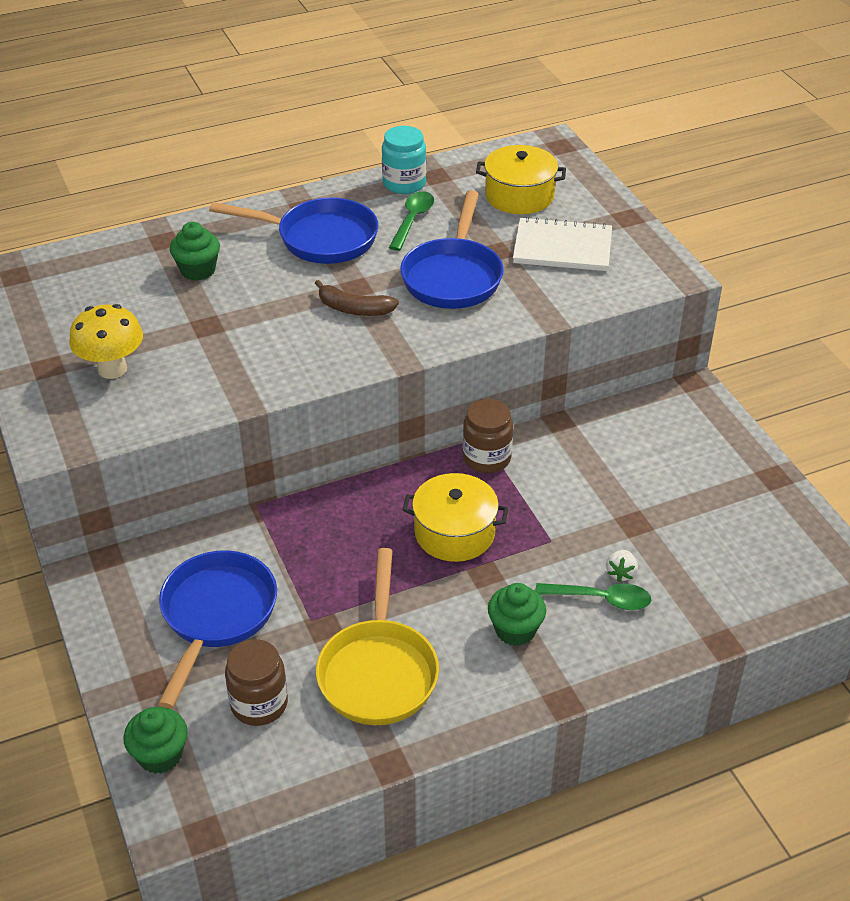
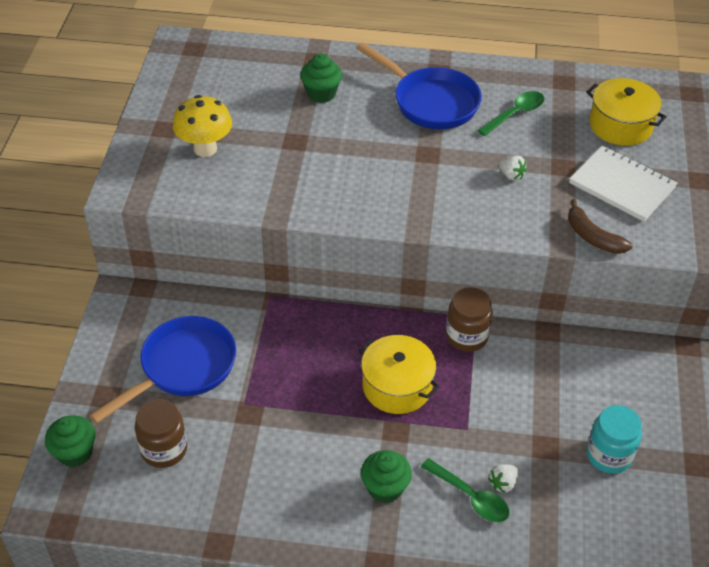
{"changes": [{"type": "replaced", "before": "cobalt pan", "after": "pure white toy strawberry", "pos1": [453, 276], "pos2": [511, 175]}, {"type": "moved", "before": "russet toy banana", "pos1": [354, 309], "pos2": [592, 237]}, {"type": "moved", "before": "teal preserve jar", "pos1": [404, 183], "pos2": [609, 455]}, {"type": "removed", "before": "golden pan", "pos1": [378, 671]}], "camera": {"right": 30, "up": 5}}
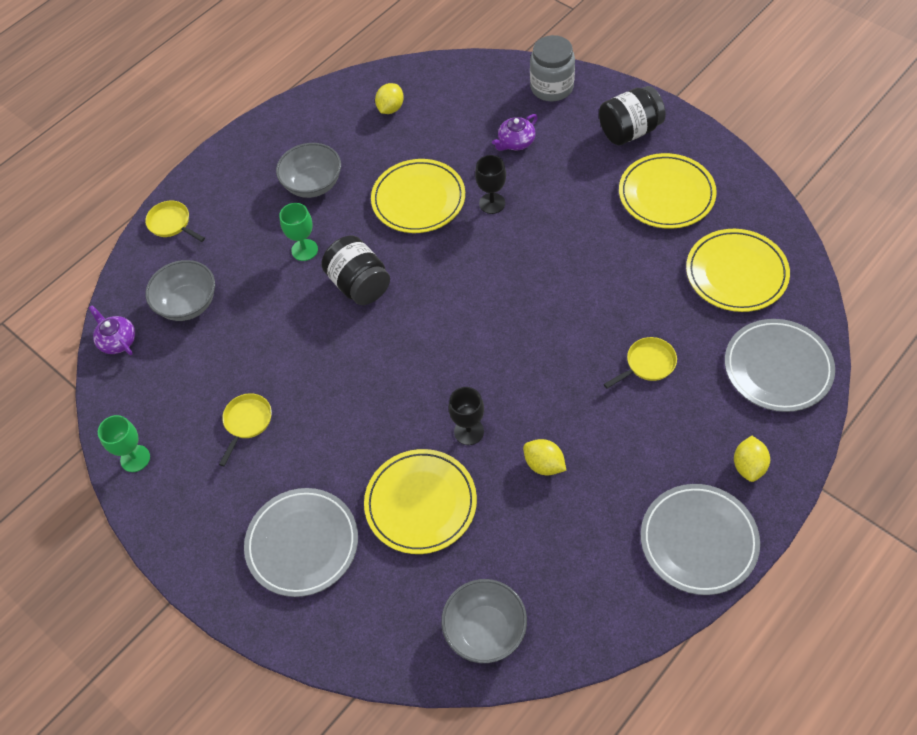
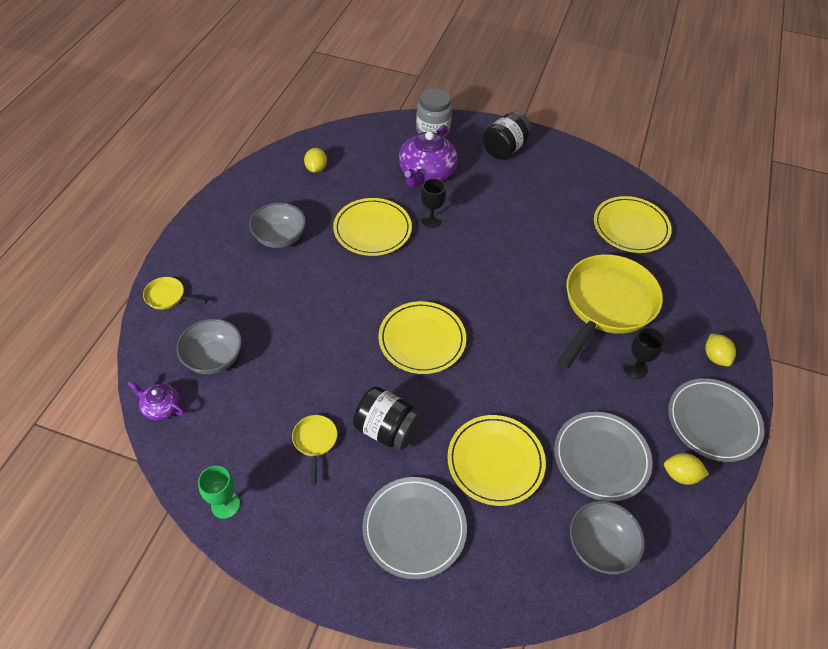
{"changes": [{"type": "moved", "before": "jet-black preserve jar", "pos1": [359, 284], "pos2": [387, 429]}, {"type": "moved", "before": "golden dinner plate", "pos1": [666, 194], "pos2": [422, 340]}, {"type": "resized", "before": "violet teapot", "pos1": [515, 142], "pos2": [426, 173], "scale": 1.96}, {"type": "moved", "before": "gray dinner plate", "pos1": [778, 368], "pos2": [601, 457]}, {"type": "resized", "before": "golden pan", "pos1": [648, 364], "pos2": [606, 305], "scale": 2.45}, {"type": "moved", "before": "jet-black chalice", "pos1": [469, 431], "pos2": [635, 368]}, {"type": "moved", "before": "golden lemon", "pos1": [544, 464], "pos2": [680, 475]}, {"type": "removed", "before": "leaf-green chalice", "pos1": [304, 250]}], "camera": {"right": -30, "up": -5}}
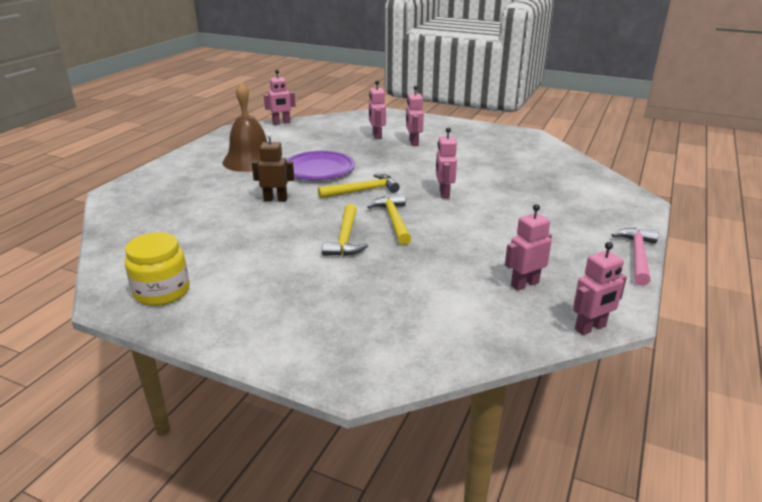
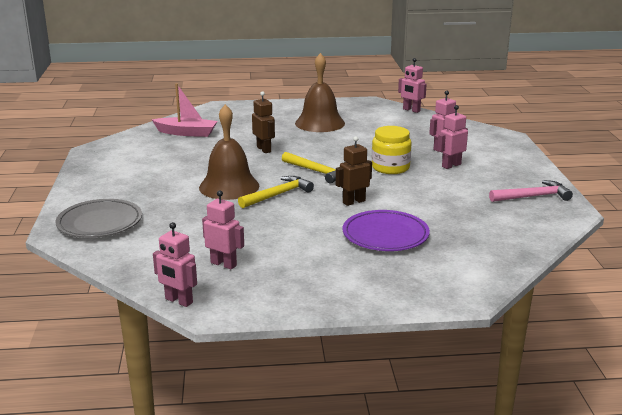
{"changes": [{"type": "added", "after": "gray dinner plate", "pos2": [100, 223]}, {"type": "added", "after": "rose-pink sailboat", "pos2": [186, 133]}, {"type": "replaced", "before": "golden carpenter's hammer", "after": "russet hand bell", "pos1": [345, 238], "pos2": [229, 186]}, {"type": "recoloured", "before": "rose-pink toy robot", "after": "russet toy robot", "pos1": [444, 193], "pos2": [353, 202]}, {"type": "moved", "before": "violet dinner plate", "pos1": [318, 169], "pos2": [385, 235]}, {"type": "moved", "before": "golden preserve jar", "pos1": [162, 291], "pos2": [390, 167]}, {"type": "moved", "before": "rose-pink carpenter's hammer", "pos1": [637, 256], "pos2": [533, 196]}], "camera": {"right": 60, "up": -5}}
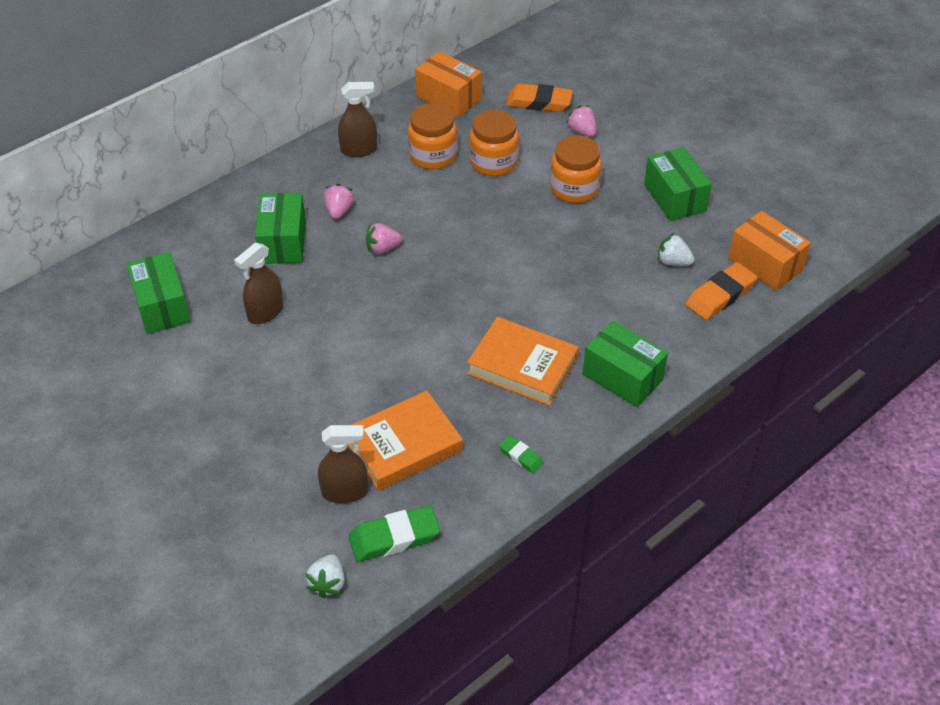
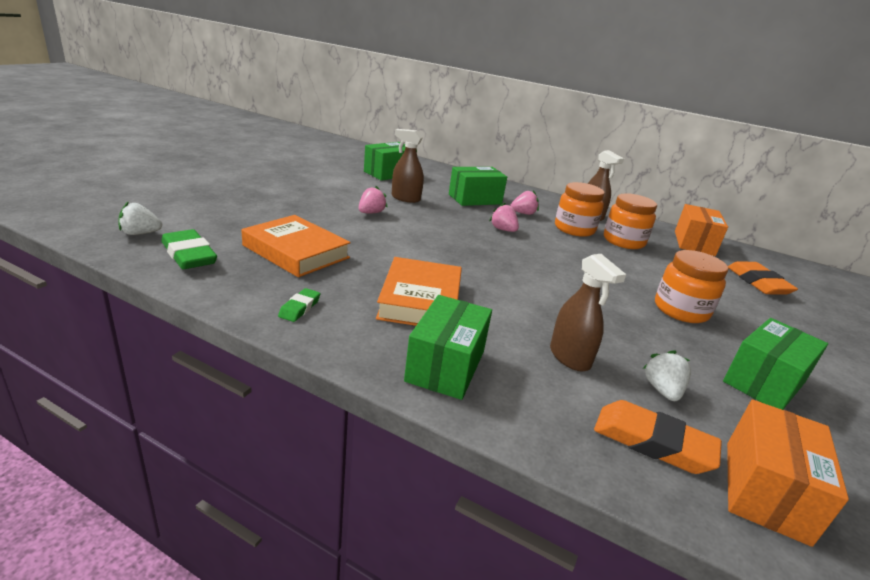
{"changes": [{"type": "moved", "before": "rose-pink toy strawberry", "pos1": [582, 131], "pos2": [371, 213]}, {"type": "moved", "before": "russet spray cleaner", "pos1": [345, 492], "pos2": [570, 357]}, {"type": "moved", "before": "orange-coloured preserve jar", "pos1": [493, 162], "pos2": [574, 229]}], "camera": {"right": 65, "up": -20}}
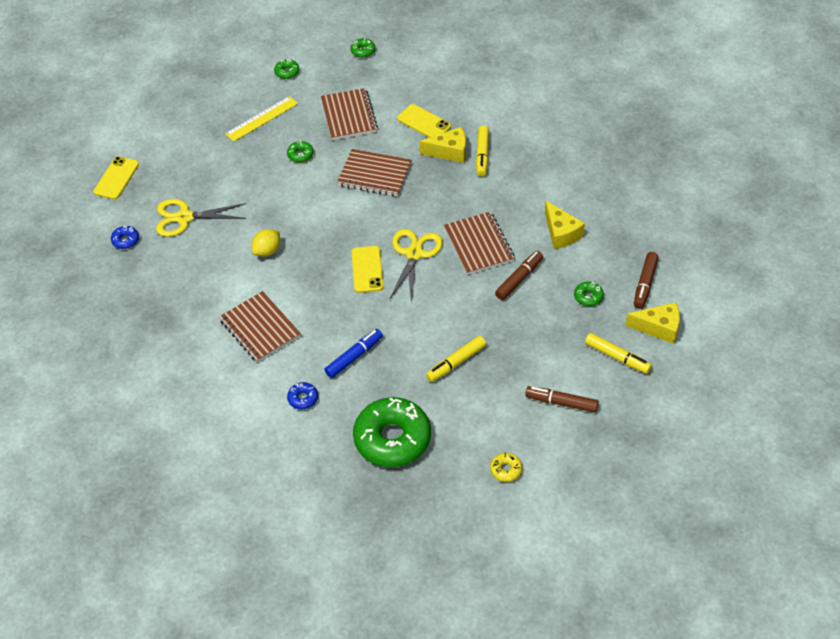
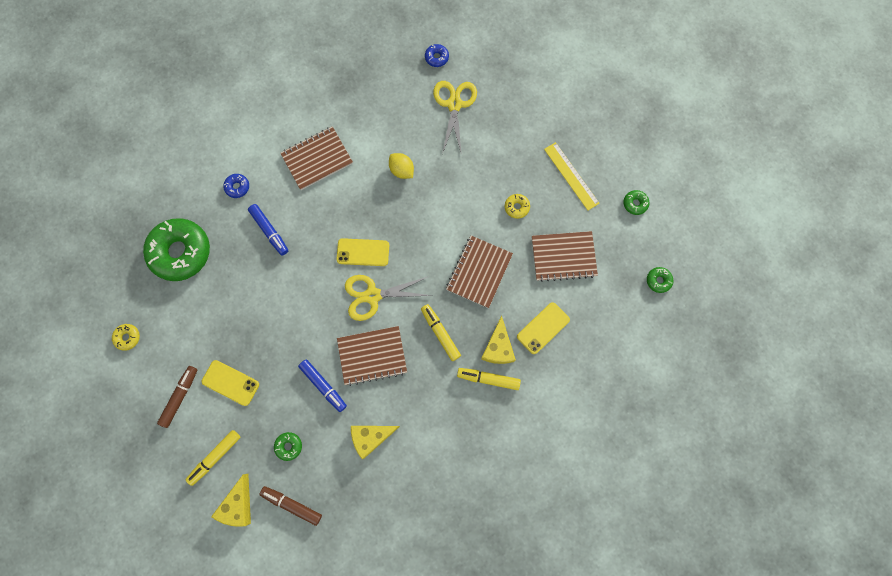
{"changes": [{"type": "moved", "before": "golden smartphone", "pos1": [116, 178], "pos2": [230, 382]}, {"type": "recoloured", "before": "russet marker", "after": "cobalt marker", "pos1": [519, 279], "pos2": [323, 386]}, {"type": "turned", "before": "golden pair of scissors", "pos1": [414, 254], "pos2": [373, 295], "turn": 150}, {"type": "moved", "before": "golden marker", "pos1": [456, 363], "pos2": [440, 333]}, {"type": "recoloured", "before": "leaf-green glazed donut", "after": "golden glazed donut", "pos1": [300, 155], "pos2": [516, 207]}], "camera": {"right": 95, "up": 25}}
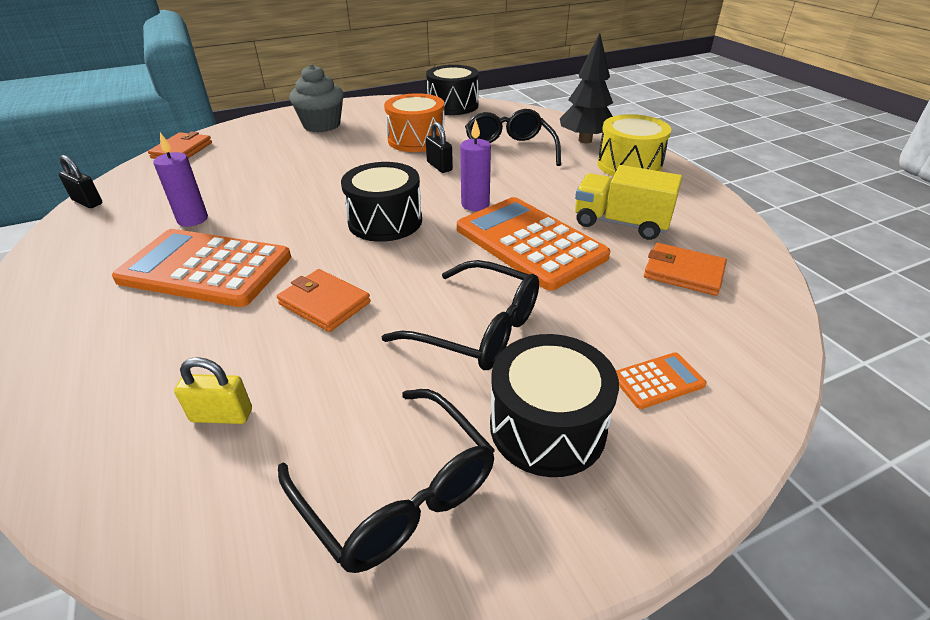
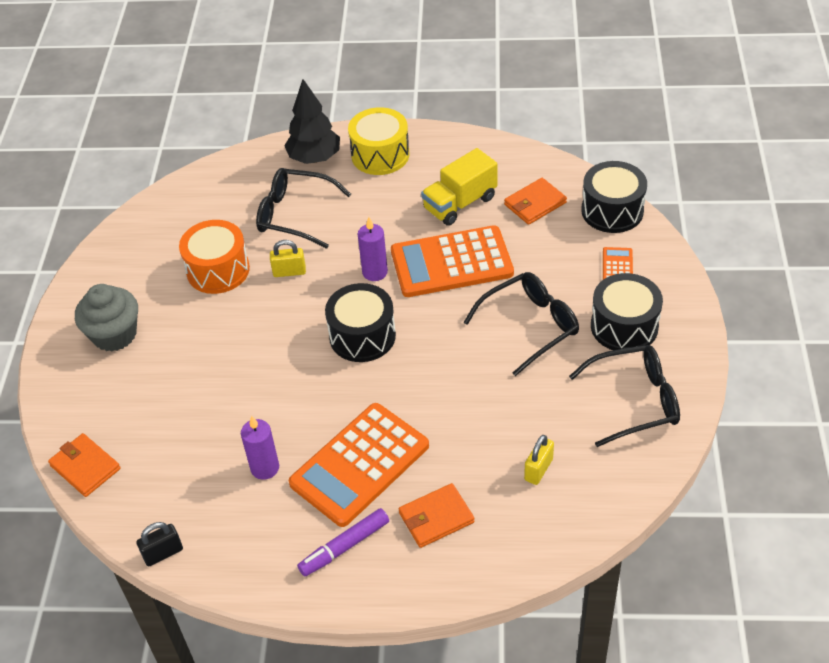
{"changes": [{"type": "recoloured", "before": "jet-black lock", "after": "golden lock", "pos1": [439, 166], "pos2": [289, 272]}, {"type": "added", "after": "violet marker", "pos2": [344, 547]}, {"type": "moved", "before": "orange-coloured billfold", "pos1": [324, 303], "pos2": [436, 517]}, {"type": "moved", "before": "jet-black snare drum", "pos1": [453, 105], "pos2": [612, 211]}], "camera": {"right": -60, "up": 10}}
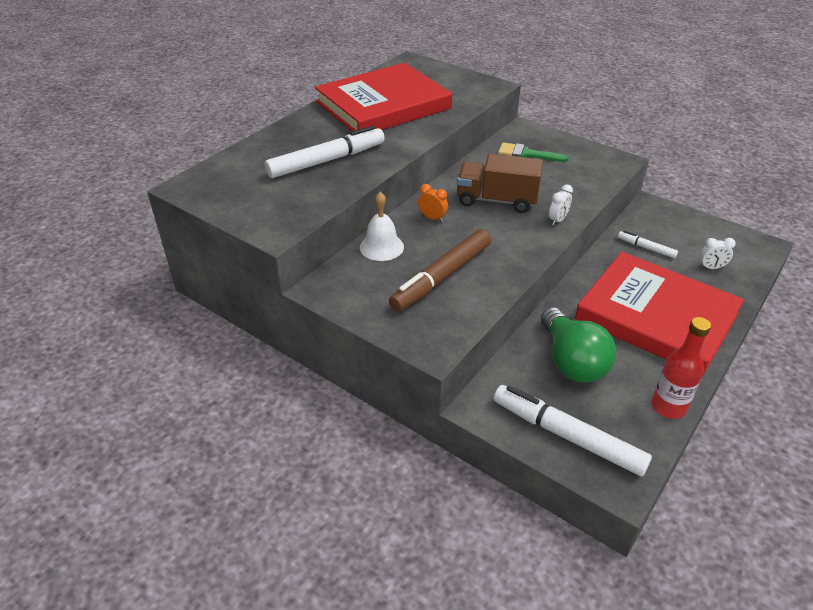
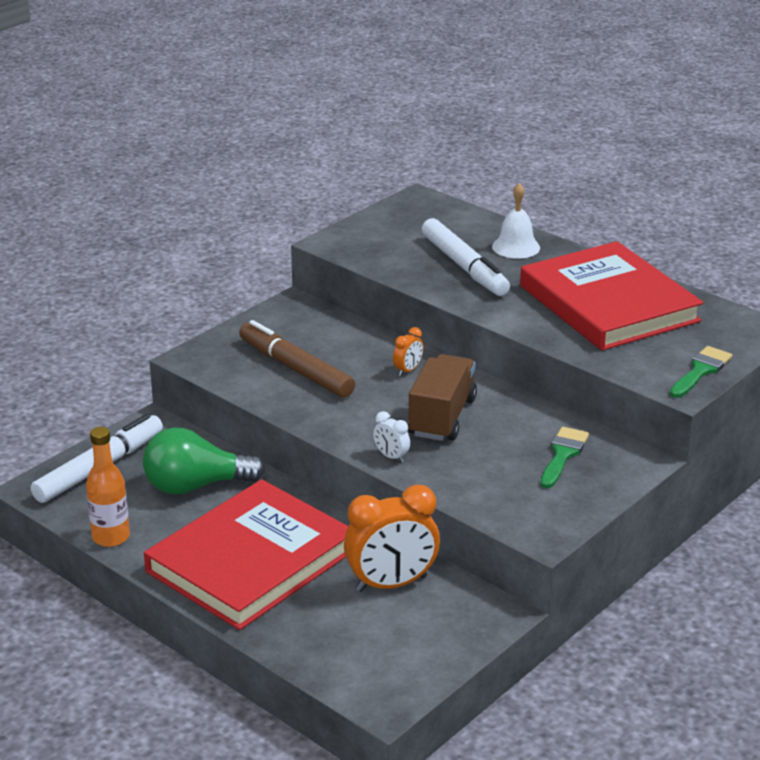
{"changes": [{"type": "recoloured", "before": "scarlet drink bottle", "after": "orange-coloured drink bottle", "pos1": [668, 407], "pos2": [111, 537]}, {"type": "replaced", "before": "pure white marker", "after": "orange-coloured alarm clock", "pos1": [646, 248], "pos2": [391, 584]}, {"type": "moved", "before": "pure white hand bell", "pos1": [381, 247], "pos2": [516, 247]}, {"type": "added", "after": "leaf-green paint brush", "pos2": [700, 371]}, {"type": "removed", "before": "pure white alarm clock", "pos1": [711, 268]}], "camera": {"right": 95, "up": -10}}
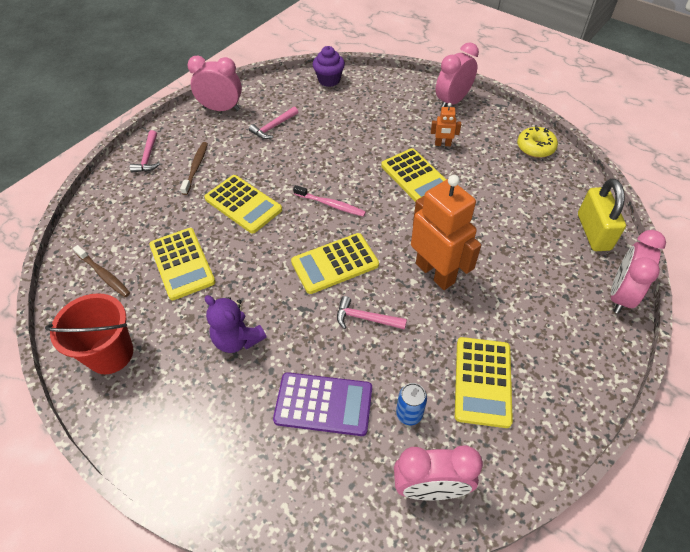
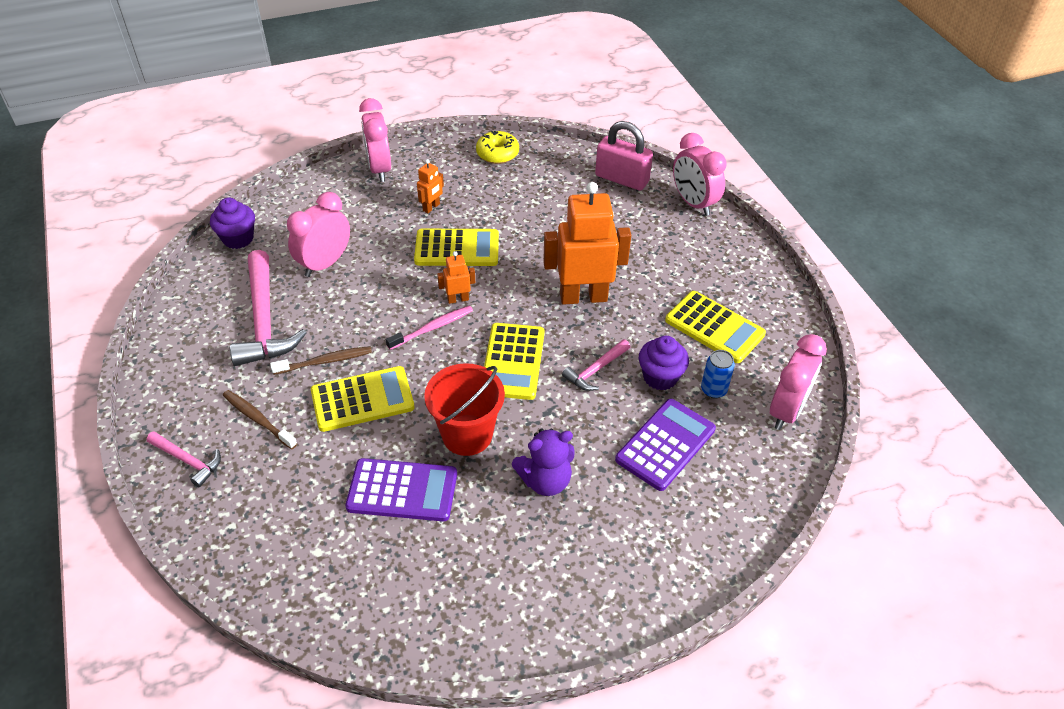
{"changes": [{"type": "resized", "before": "rose-pink carpenter's hammer", "pos1": [273, 127], "pos2": [264, 321], "scale": 1.94}, {"type": "moved", "before": "russet toothbrush", "pos1": [104, 275], "pos2": [325, 361]}, {"type": "moved", "before": "rose-pink alarm clock", "pos1": [221, 109], "pos2": [325, 264]}, {"type": "recoloured", "before": "golden calculator", "after": "violet calculator", "pos1": [182, 263], "pos2": [402, 490]}, {"type": "moved", "before": "scarlet bucket", "pos1": [110, 354], "pos2": [467, 435]}, {"type": "added", "after": "orange-coloured toy robot", "pos2": [458, 299]}, {"type": "recoloured", "before": "golden lock", "after": "rose-pink lock", "pos1": [593, 232], "pos2": [621, 179]}, {"type": "added", "after": "violet cupcake", "pos2": [660, 377]}], "camera": {"right": -60, "up": -5}}
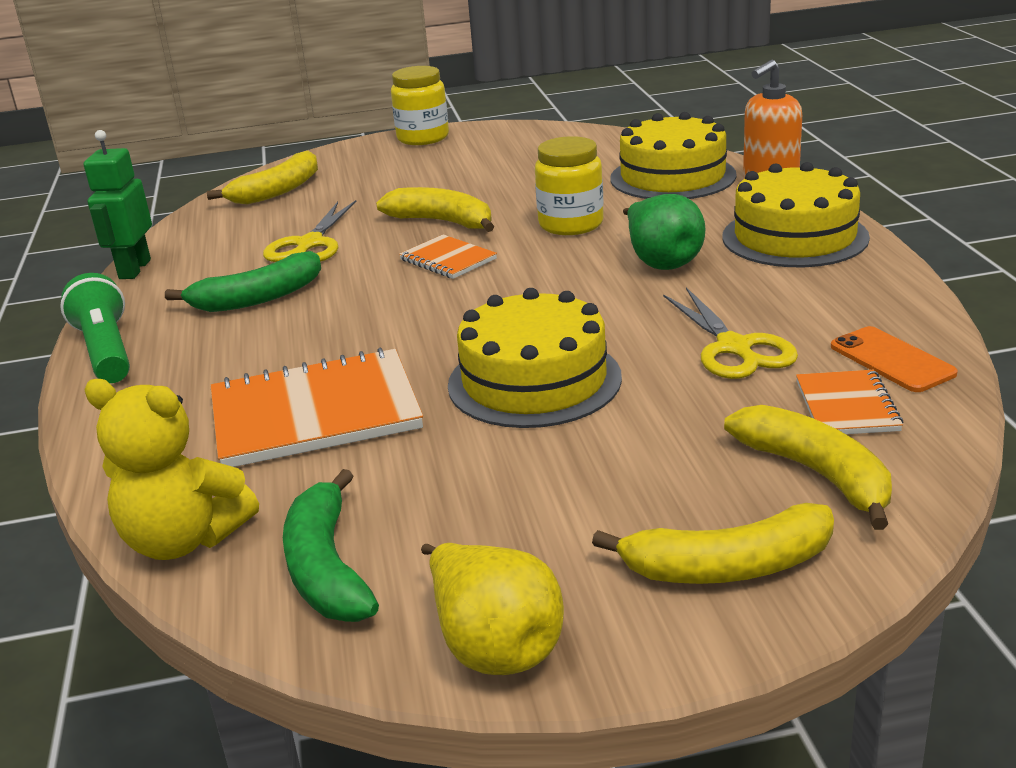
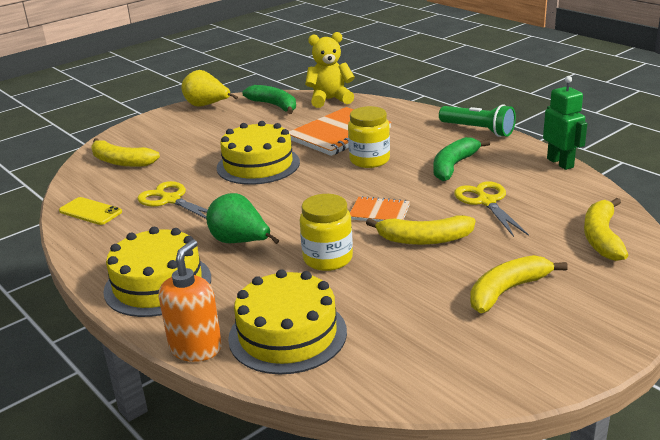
{"changes": [{"type": "recoloured", "before": "orange-coloured smartphone", "after": "golden smartphone", "pos1": [891, 360], "pos2": [90, 211]}, {"type": "moved", "before": "golden preserve jar", "pos1": [423, 138], "pos2": [369, 160]}, {"type": "moved", "before": "golden toy banana", "pos1": [728, 567], "pos2": [507, 291]}, {"type": "removed", "before": "orange-coloured notebook", "pos1": [846, 406]}], "camera": {"right": 150, "up": 0}}
